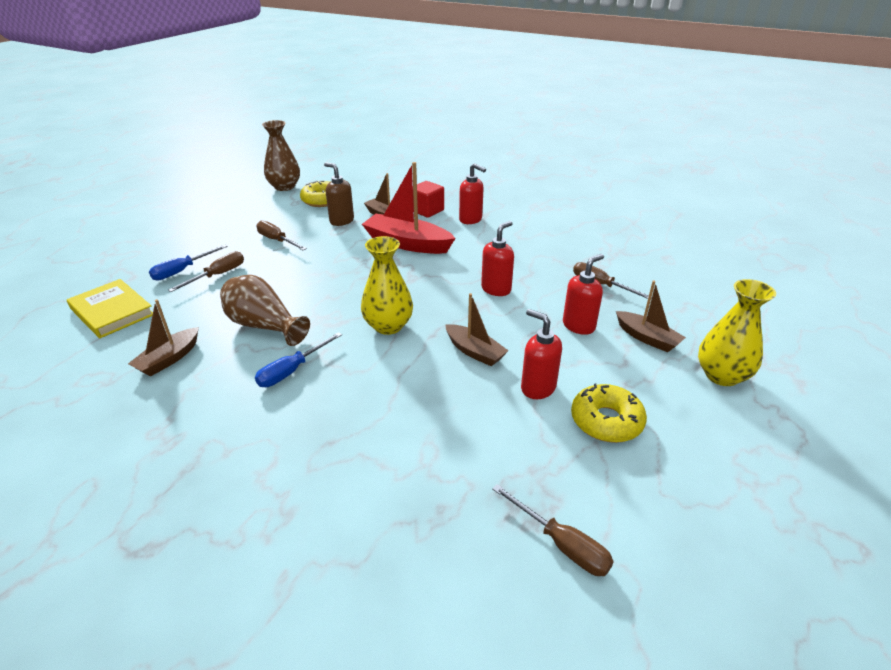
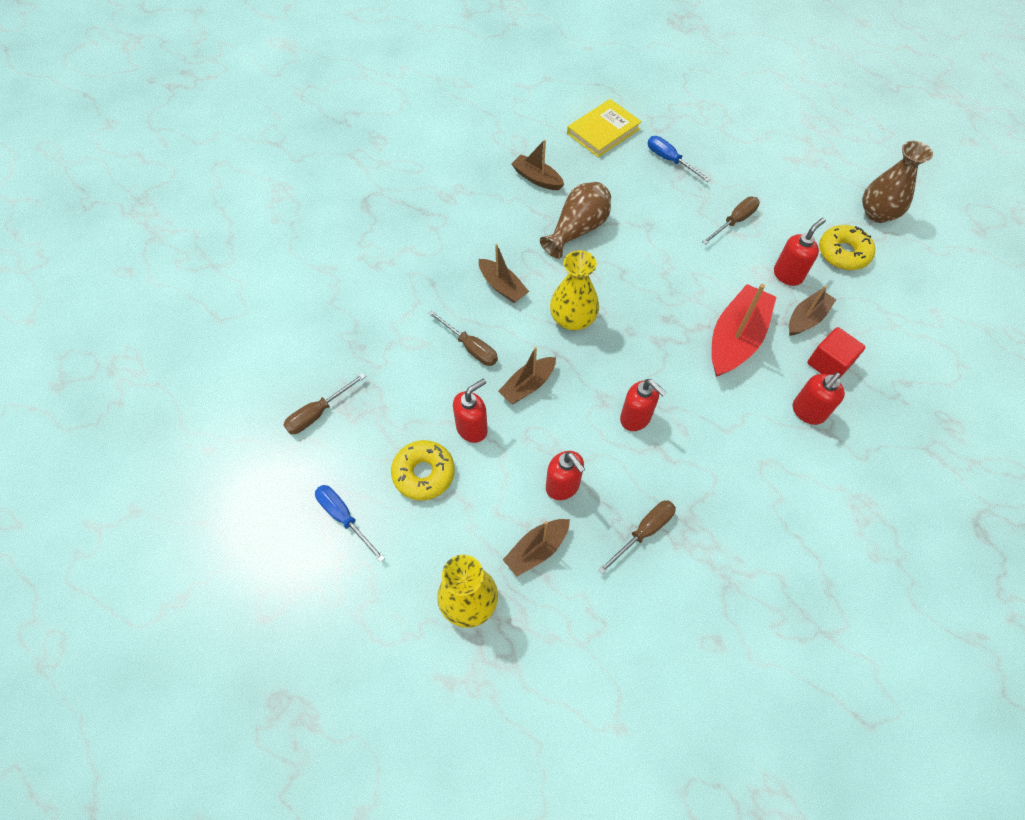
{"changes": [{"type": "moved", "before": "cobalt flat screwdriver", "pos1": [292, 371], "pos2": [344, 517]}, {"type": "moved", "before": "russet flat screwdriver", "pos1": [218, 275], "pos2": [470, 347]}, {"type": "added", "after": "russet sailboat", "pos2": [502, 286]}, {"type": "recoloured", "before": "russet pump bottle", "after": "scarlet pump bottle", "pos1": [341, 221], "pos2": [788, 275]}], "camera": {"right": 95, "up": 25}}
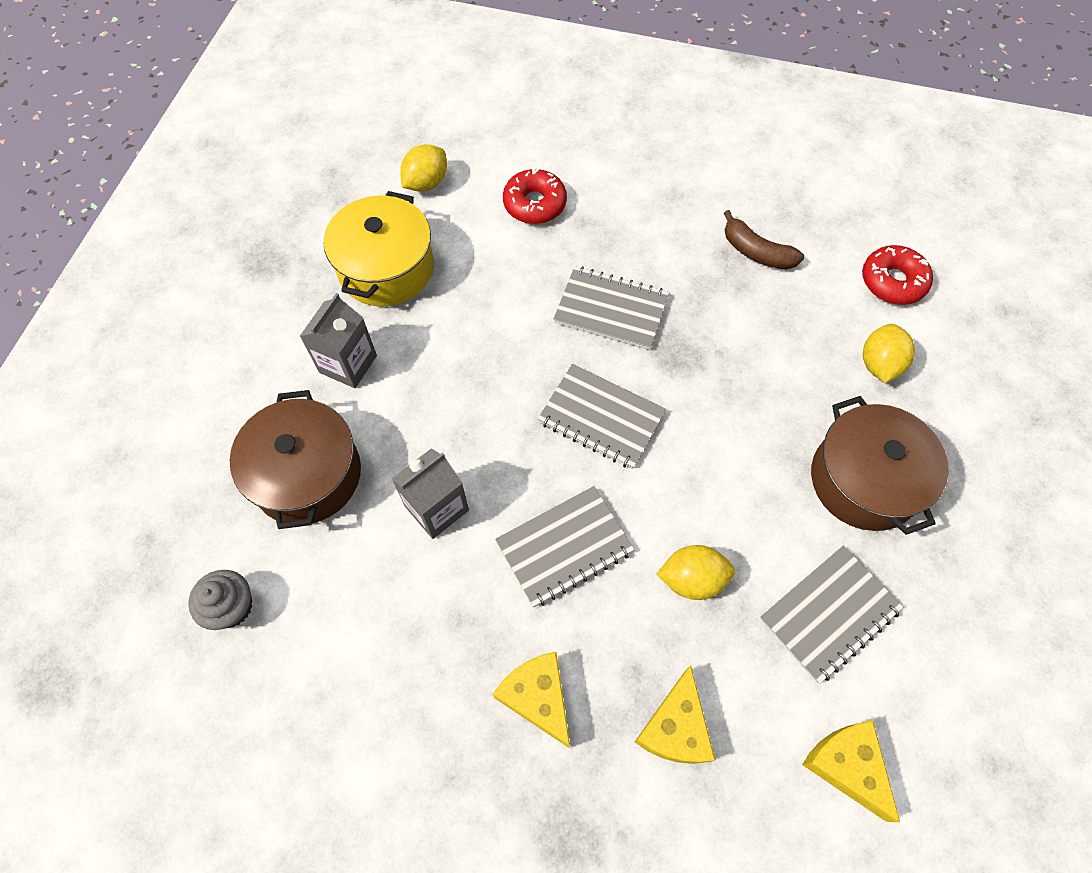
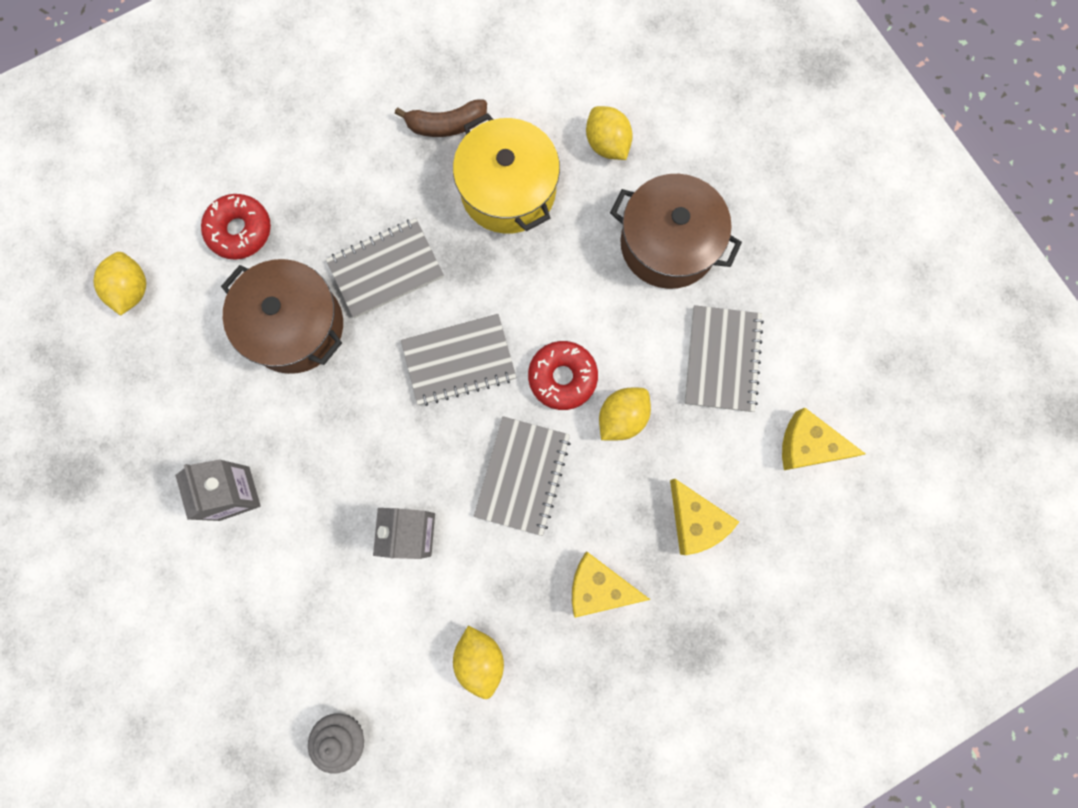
{"changes": [{"type": "moved", "before": "russet cooking pot", "pos1": [307, 474], "pos2": [295, 326]}, {"type": "moved", "before": "golden cooking pot", "pos1": [386, 268], "pos2": [508, 190]}, {"type": "added", "after": "golden lemon", "pos2": [480, 658]}, {"type": "moved", "before": "scarlet glazed donut", "pos1": [892, 281], "pos2": [562, 377]}], "camera": {"right": -45, "up": 15}}
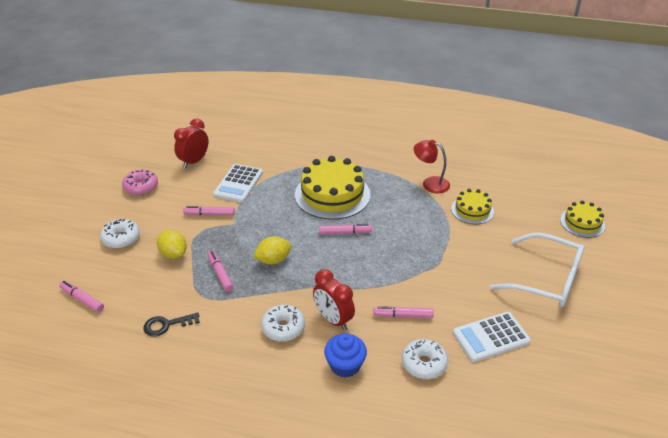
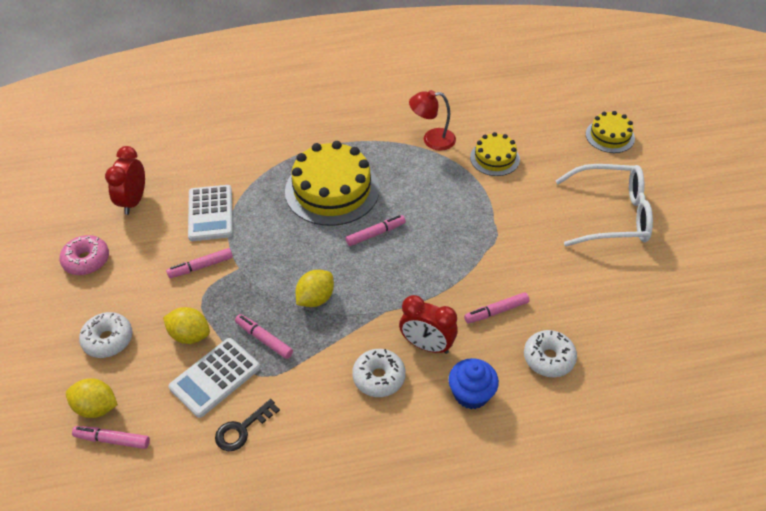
{"changes": [{"type": "added", "after": "golden lemon", "pos2": [96, 407]}, {"type": "moved", "before": "pure white calculator", "pos1": [491, 337], "pos2": [215, 377]}], "camera": {"right": -25, "up": 10}}
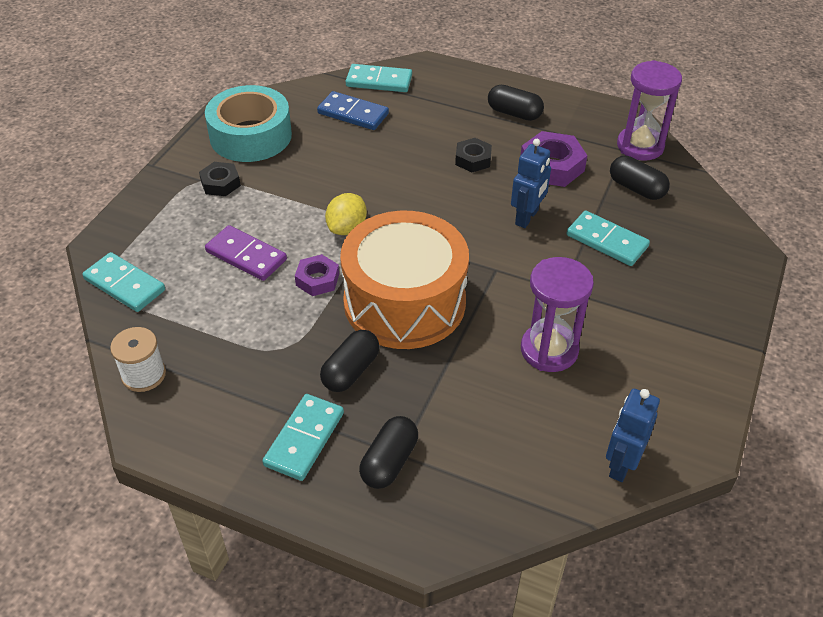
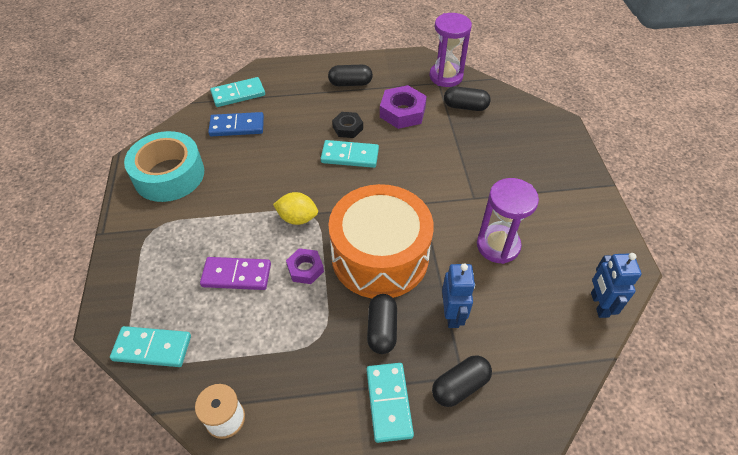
{"changes": [{"type": "turned", "before": "golden lemon", "pos1": [347, 228], "pos2": [297, 218], "turn": -75}, {"type": "moved", "before": "teal domino", "pos1": [607, 241], "pos2": [350, 156]}, {"type": "turned", "before": "jet-black pill", "pos1": [389, 462], "pos2": [460, 386], "turn": 60}, {"type": "moved", "before": "cobalt toy robot", "pos1": [527, 217], "pos2": [452, 315]}, {"type": "removed", "before": "jet-black hexagon nut", "pos1": [220, 183]}], "camera": {"right": -30, "up": 5}}
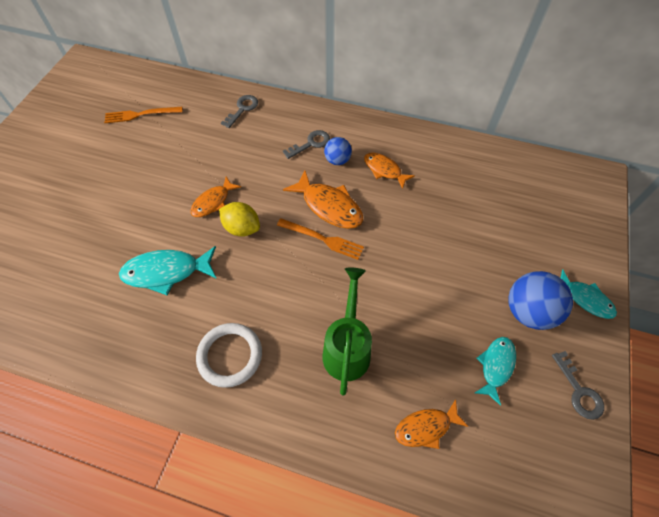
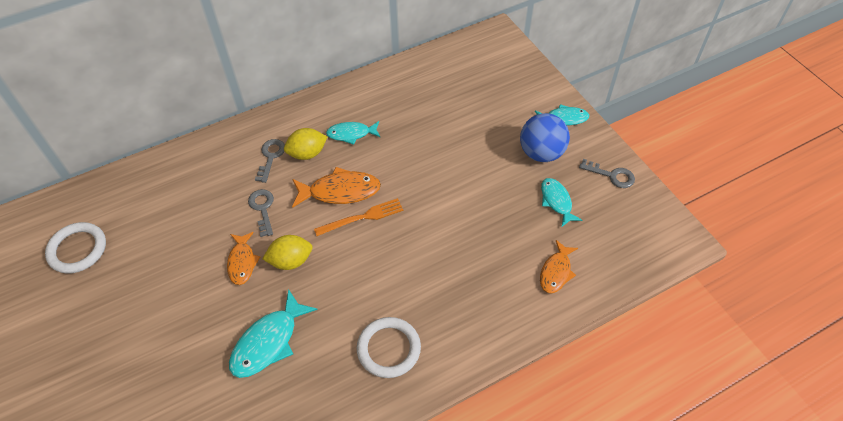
{"changes": [{"type": "replaced", "before": "orange-coloured fork", "after": "pure white ring", "pos1": [140, 115], "pos2": [77, 249]}, {"type": "moved", "before": "gray key", "pos1": [242, 109], "pos2": [262, 209]}, {"type": "replaced", "before": "cobalt sphere", "after": "golden lemon", "pos1": [337, 160], "pos2": [307, 153]}, {"type": "recoloured", "before": "orange-coloured toy fish", "after": "teal toy fish", "pos1": [384, 170], "pos2": [351, 134]}, {"type": "removed", "before": "leaf-green sprinkling can", "pos1": [347, 348]}], "camera": {"right": -45, "up": -5}}
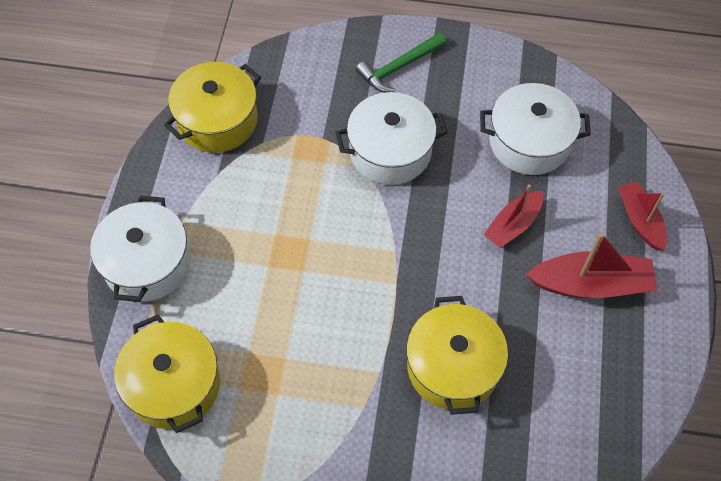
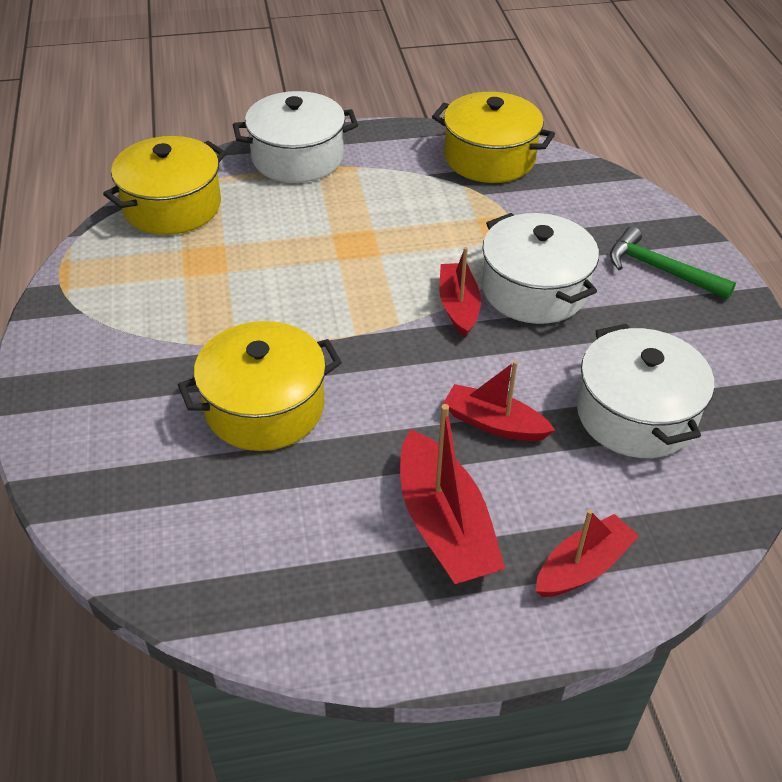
{"changes": [{"type": "added", "after": "scarlet sailboat", "pos2": [458, 306]}], "camera": {"right": 70, "up": -15}}
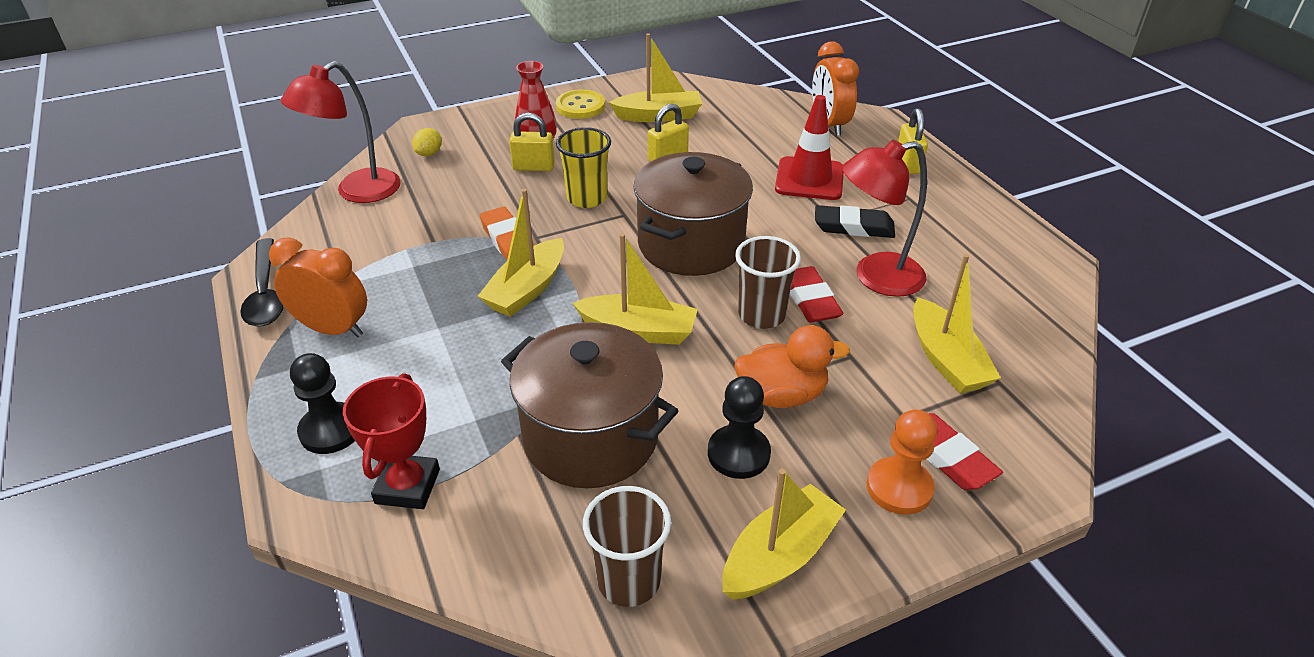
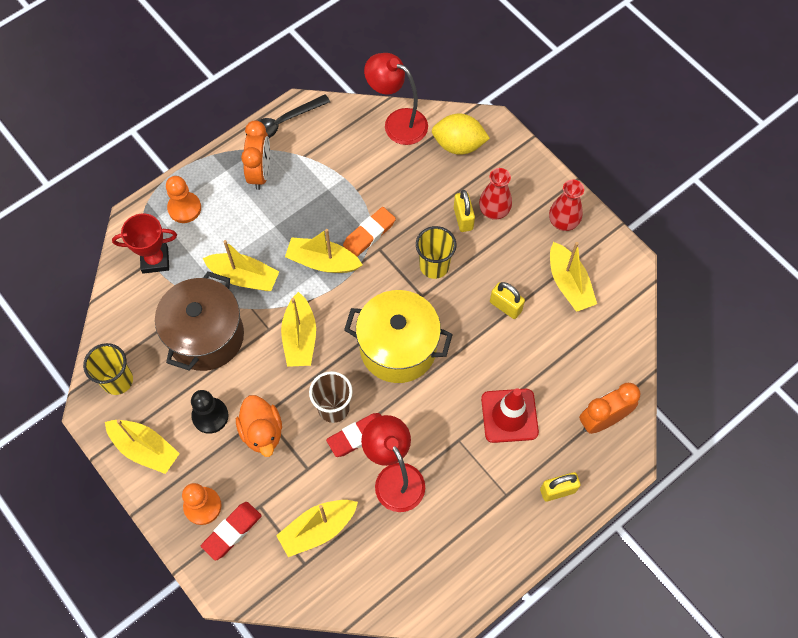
{"changes": [{"type": "recoloured", "before": "russet beaker", "after": "golden beaker", "pos1": [629, 581], "pos2": [117, 380]}, {"type": "recoloured", "before": "jet-black chess pawn", "after": "orange-coloured chess pawn", "pos1": [331, 430], "pos2": [184, 208]}, {"type": "added", "after": "golden sailboat", "pos2": [244, 277]}, {"type": "recoloured", "before": "russet cooking pot", "after": "golden cooking pot", "pos1": [691, 245], "pos2": [398, 348]}, {"type": "resized", "before": "golden lemon", "pos1": [429, 153], "pos2": [458, 145], "scale": 1.98}, {"type": "replaced", "before": "golden shirt button", "after": "scarlet flower vase", "pos1": [580, 106], "pos2": [563, 222]}, {"type": "removed", "before": "jet-black eraser", "pos1": [853, 227]}], "camera": {"right": 75, "up": 25}}
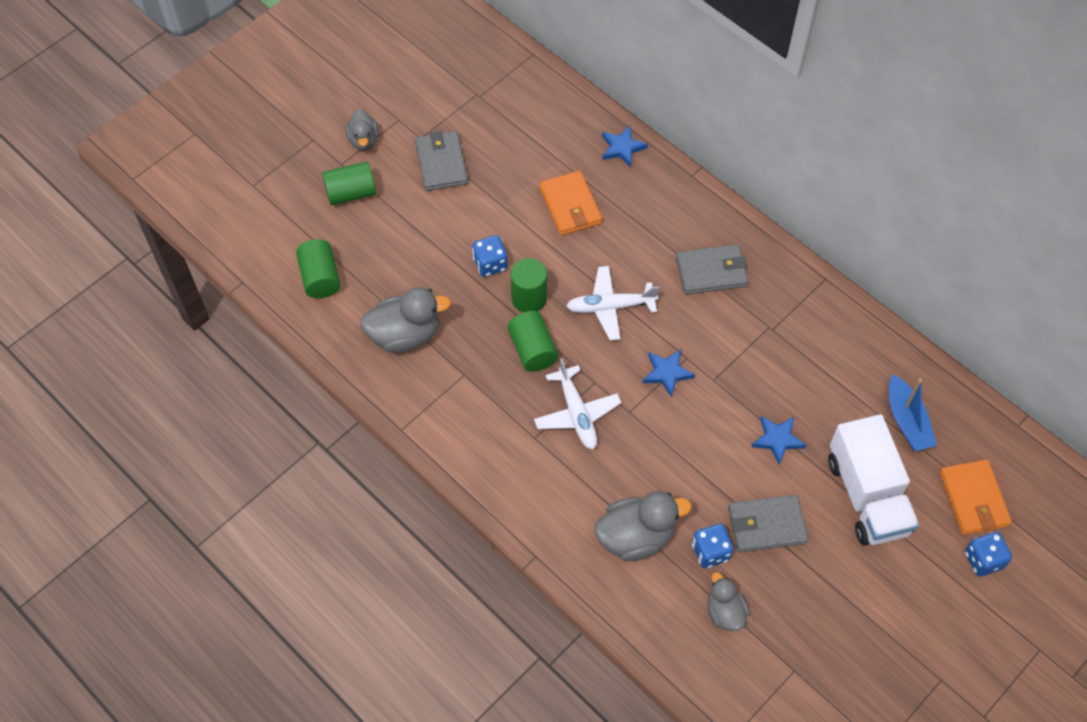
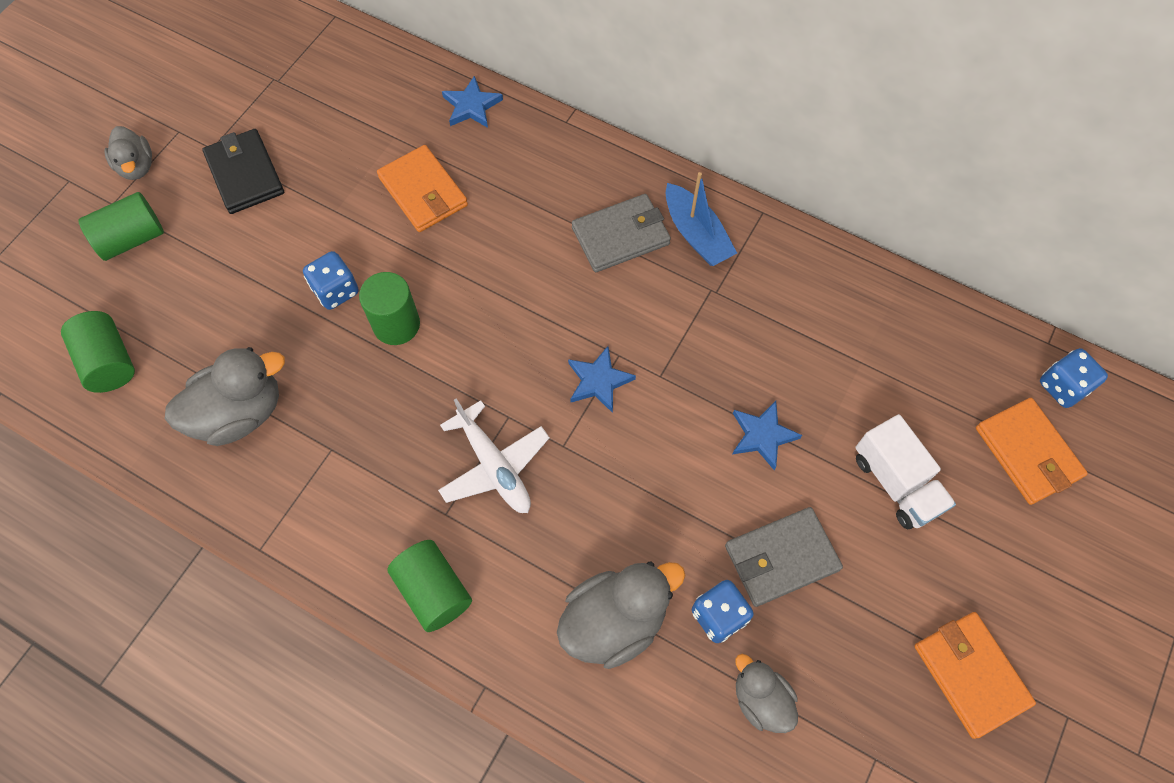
{"changes": [{"type": "recoloured", "before": "gray billfold", "after": "jet-black billfold", "pos1": [441, 163], "pos2": [245, 174]}, {"type": "moved", "before": "leaf-green cylinder", "pos1": [532, 350], "pos2": [433, 590]}, {"type": "moved", "before": "cobalt sailboat", "pos1": [907, 421], "pos2": [696, 234]}, {"type": "resized", "before": "pure white toy truck", "pos1": [867, 495], "pos2": [896, 483], "scale": 0.66}, {"type": "added", "after": "orange-coloured billfold", "pos2": [970, 674]}, {"type": "moved", "before": "cobalt game die", "pos1": [983, 560], "pos2": [1062, 387]}, {"type": "removed", "before": "pure white toy plane", "pos1": [610, 307]}], "camera": {"right": -15, "up": 5}}
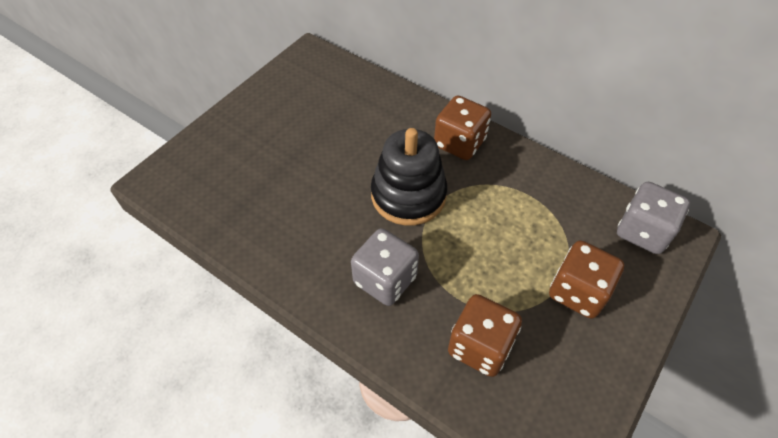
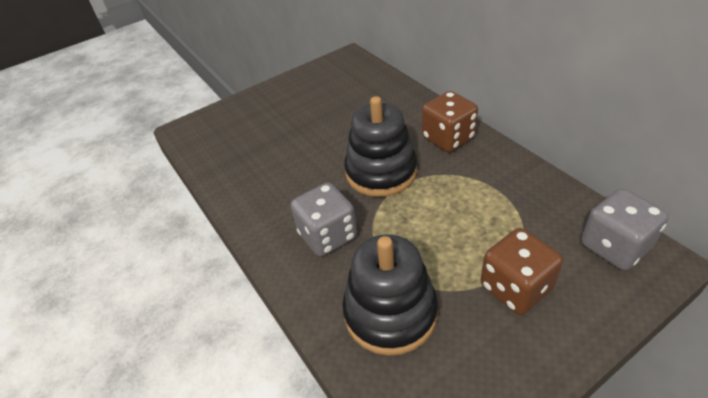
{"changes": [{"type": "replaced", "before": "russet game die", "after": "jet-black stacking rings", "pos1": [480, 346], "pos2": [390, 313]}], "camera": {"right": 25, "up": -10}}
